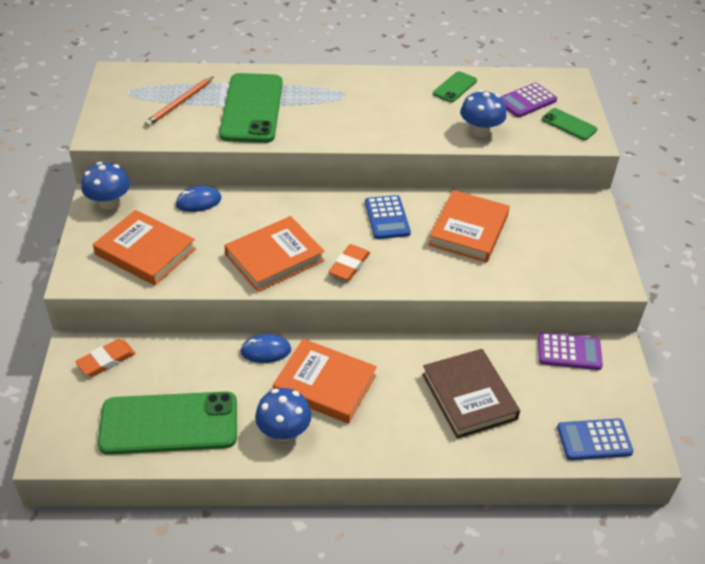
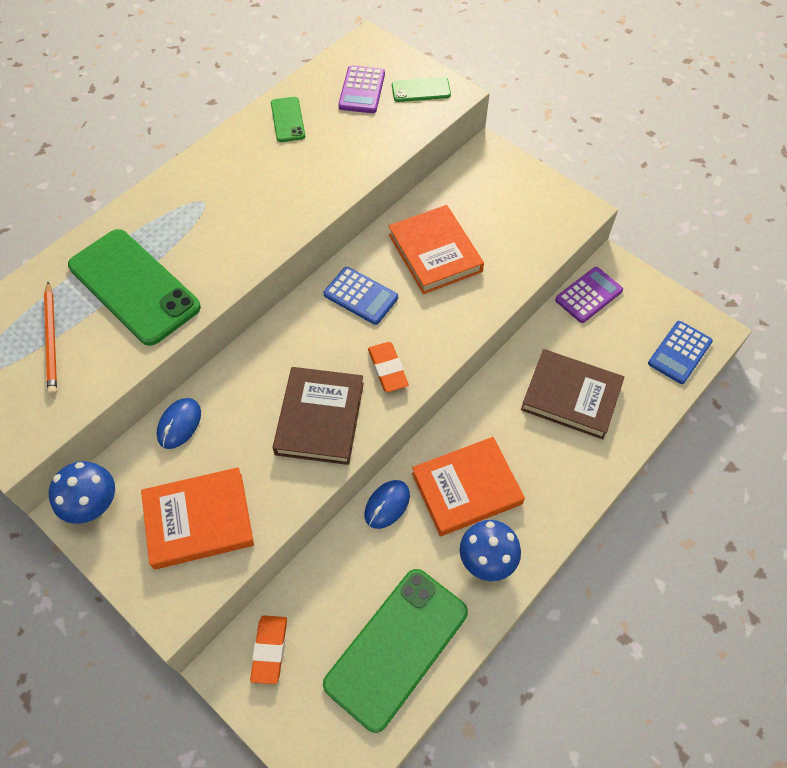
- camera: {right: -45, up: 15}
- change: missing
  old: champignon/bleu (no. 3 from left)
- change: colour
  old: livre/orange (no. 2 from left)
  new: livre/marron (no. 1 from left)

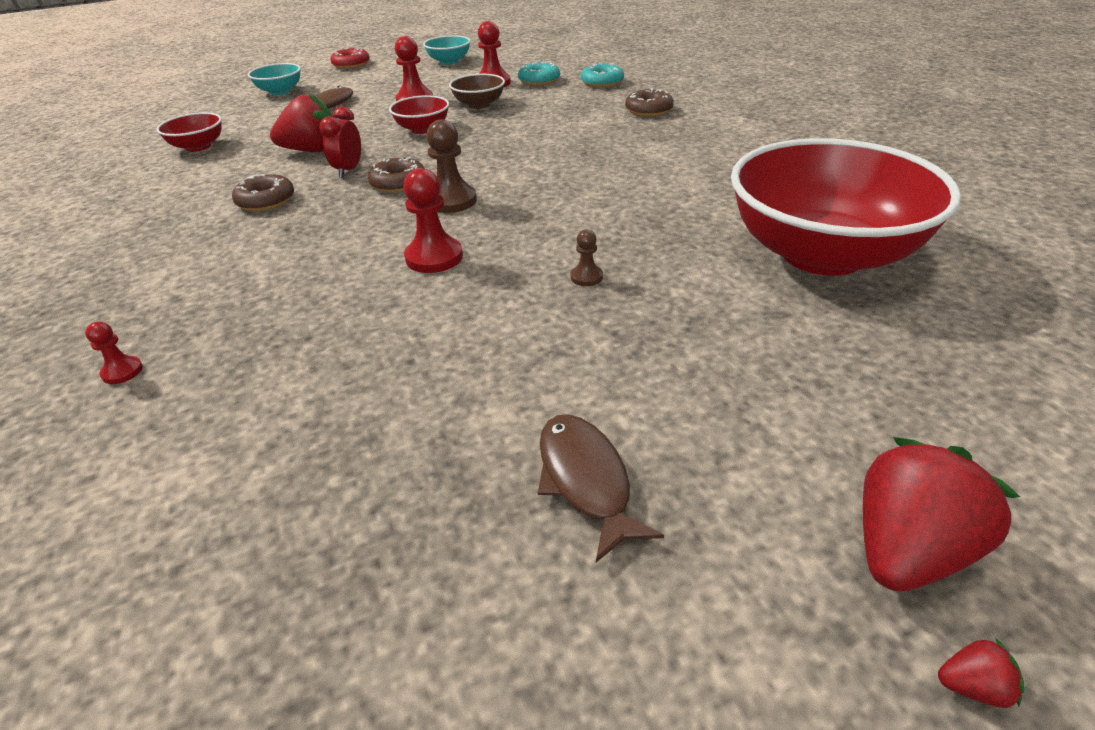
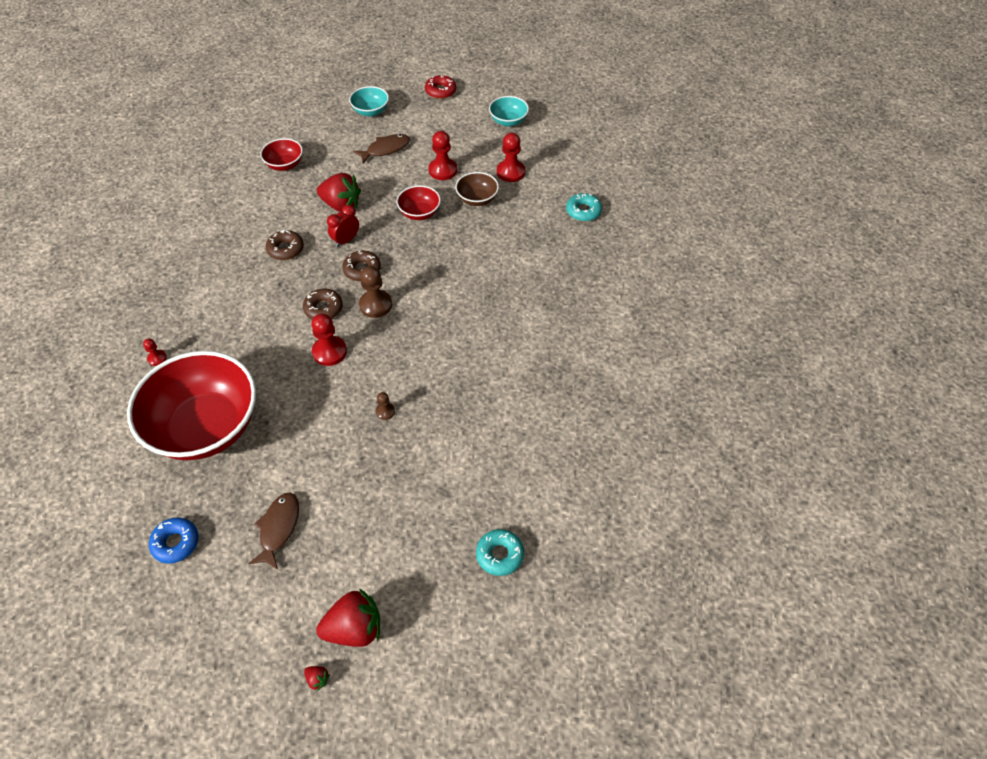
- camera: {right: 30, up: 15}
- change: appeared
  new: beignet/bleu
- change: relocated
  old: beignet/turquoise (no. 1 from left)
- change: relocated
  old: beignet/marron (no. 3 from left in the first image)
  new: beignet/marron (no. 2 from left)
- change: relocated
  old: bol/rouge (no. 3 from left in the first image)
  new: bol/rouge (no. 1 from left)

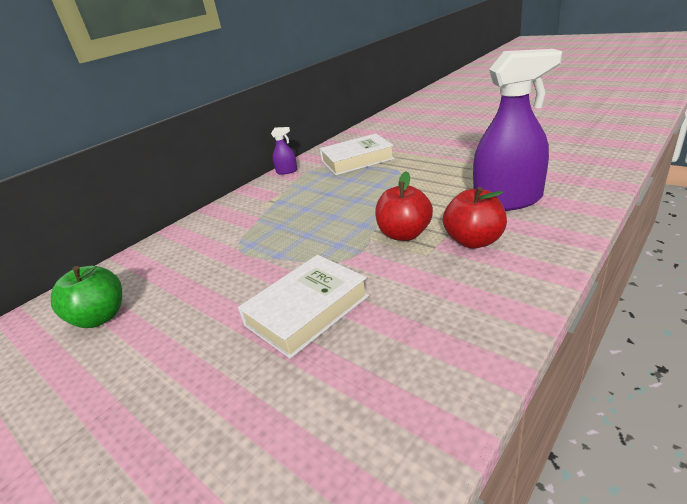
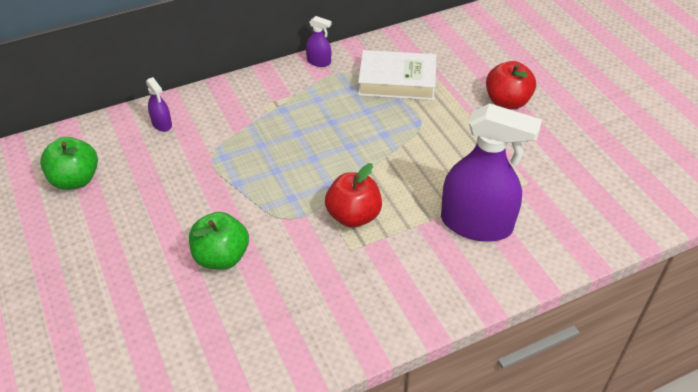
- camera: {right: 20, up: 15}
- change: appeared
  new: vaporisateur/violet (no. 1 from left)
- change: relocated
  old: pomme/rouge (no. 2 from left)
- change: exchanged
  old: livre/blanc (no. 1 from left)
  new: pomme/vert (no. 2 from left)

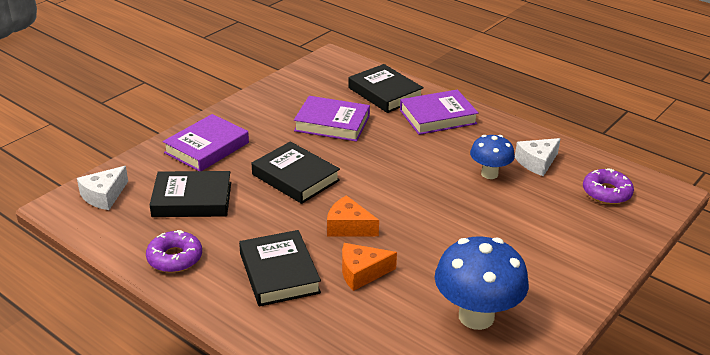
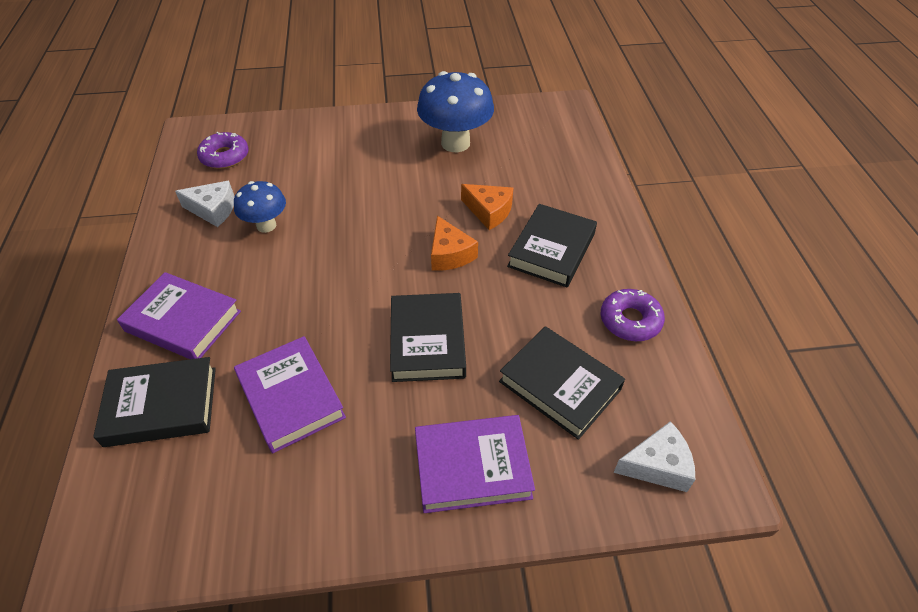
- camera: {right: -135, up: 15}
- change: spun
  old: livre/noir (no. 4 from left in the first image)
  degrees: 75

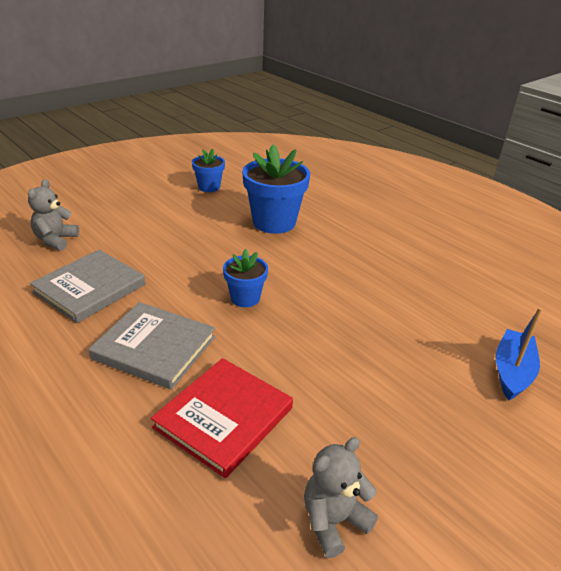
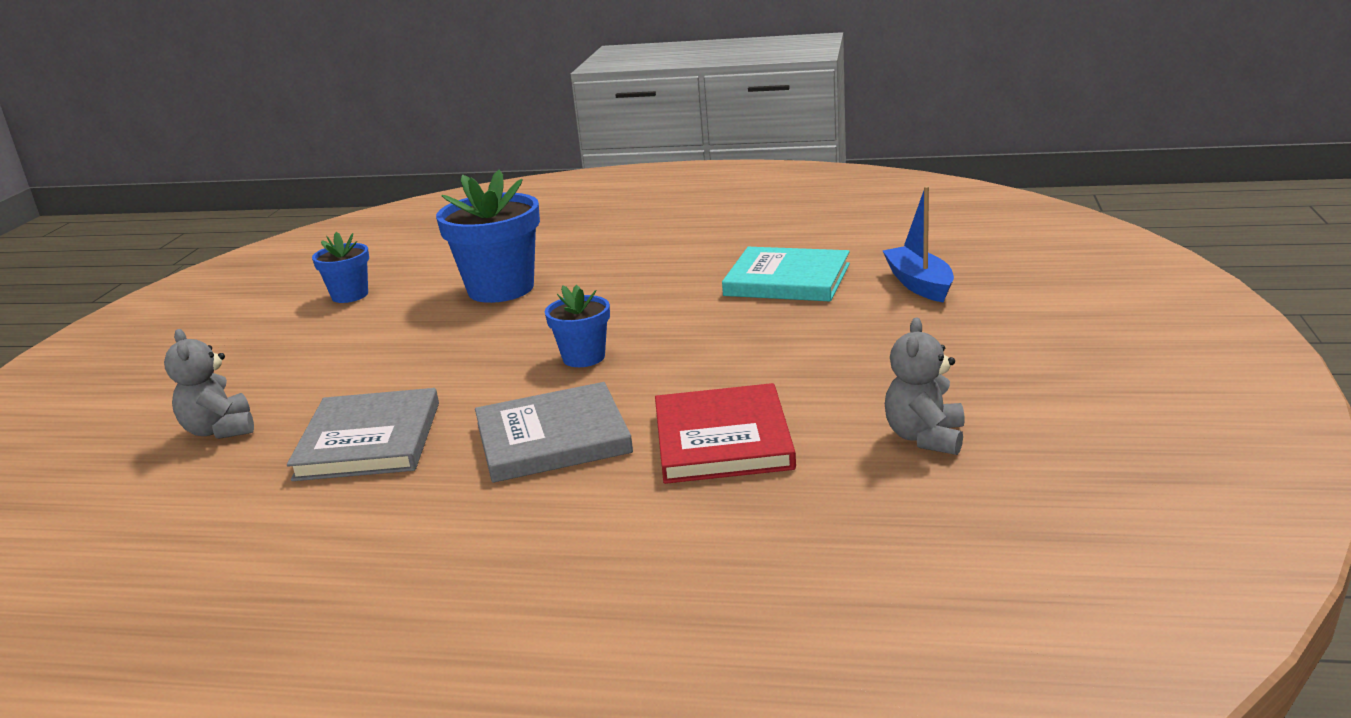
- camera: {right: -35, up: -10}
- change: appeared
  new: livre/turquoise

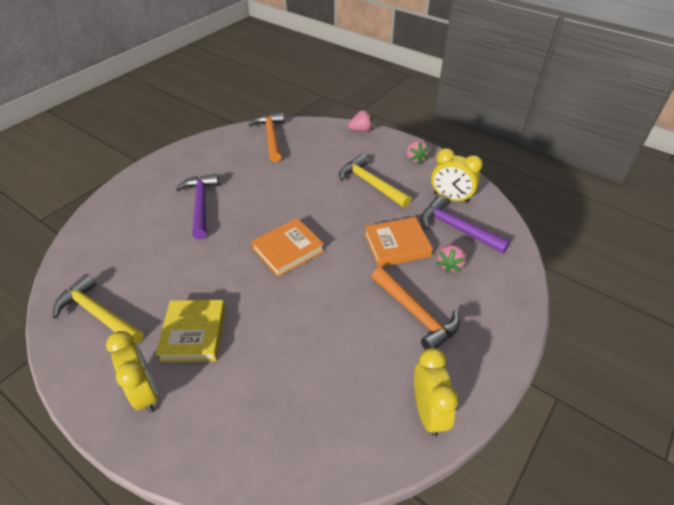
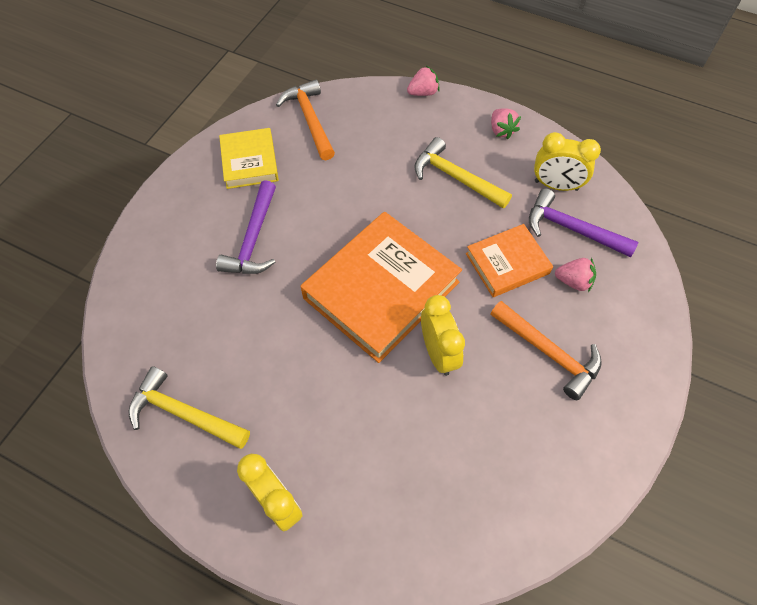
- camera: {right: -10, up: 15}
- change: relocated
  old: livre/jaune
- change: relocated
  old: réveil/jaune (no. 2 from left)
- change: spun
  old: marteau/violet (no. 1 from left)
  degrees: -150
- change: spun
  old: fraise/rose (no. 3 from left)
  degrees: -90
- change: size
  old: livre/orange (no. 1 from left)
  factor: 1.8

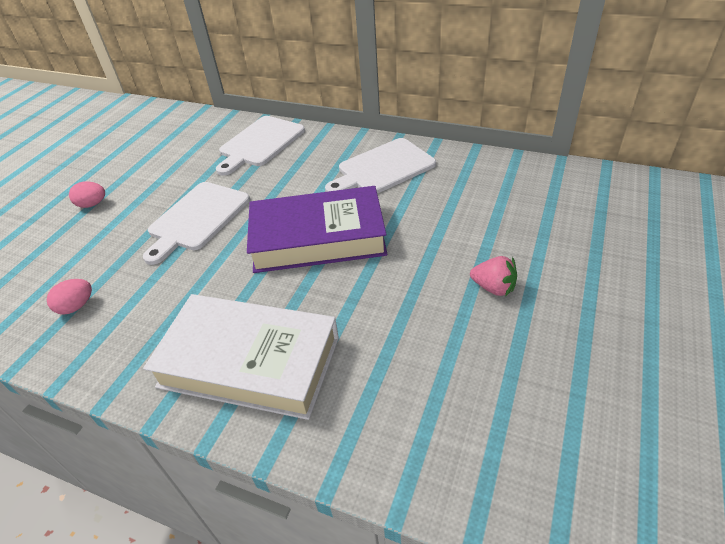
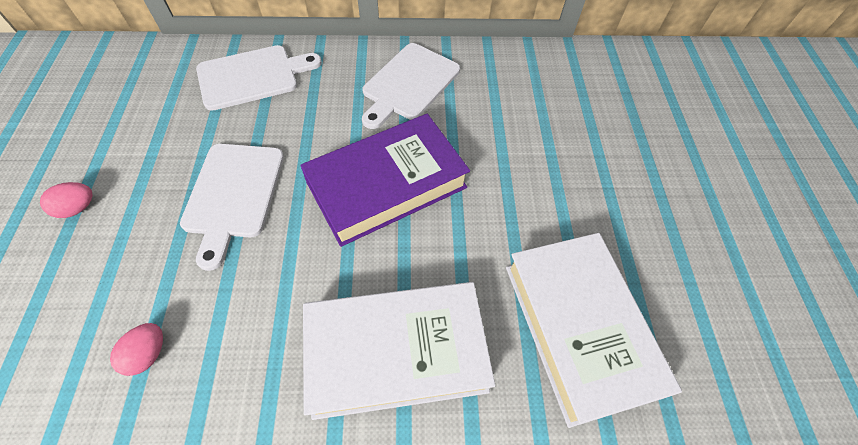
- camera: {right: -30, up: 15}
- change: missing
  old: fraise/rose
- change: appeared
  new: livre/blanc (no. 2 from left)
- change: spun
  old: planche à découper/blanc (no. 2 from left)
  degrees: -120

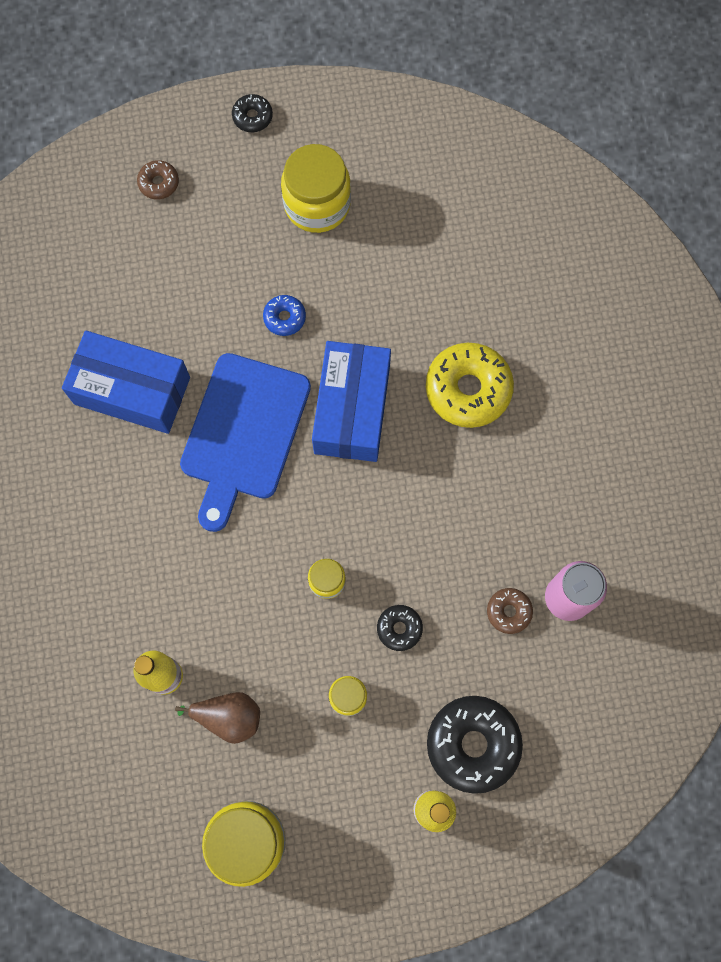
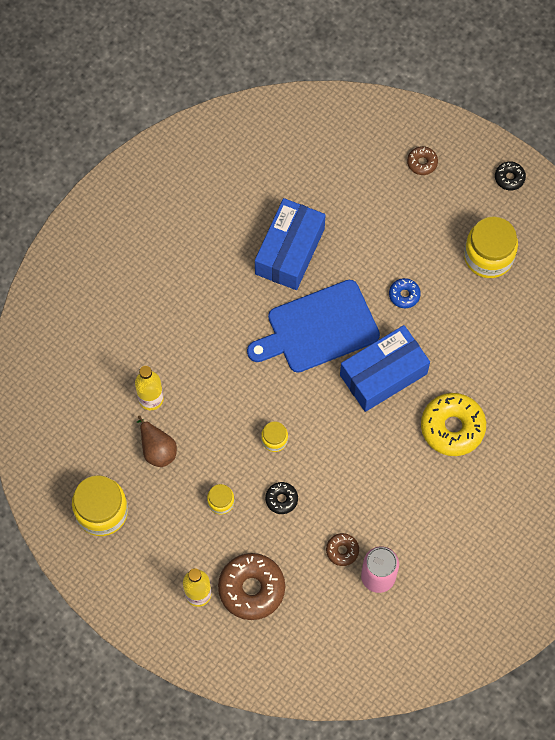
- camera: {right: 50, up: -5}
- change: colour
  old: beignet/noir (no. 3 from left)
  new: beignet/marron (no. 1 from left)
- change: spun
  old: boîte/bleu (no. 1 from left)
  degrees: 45

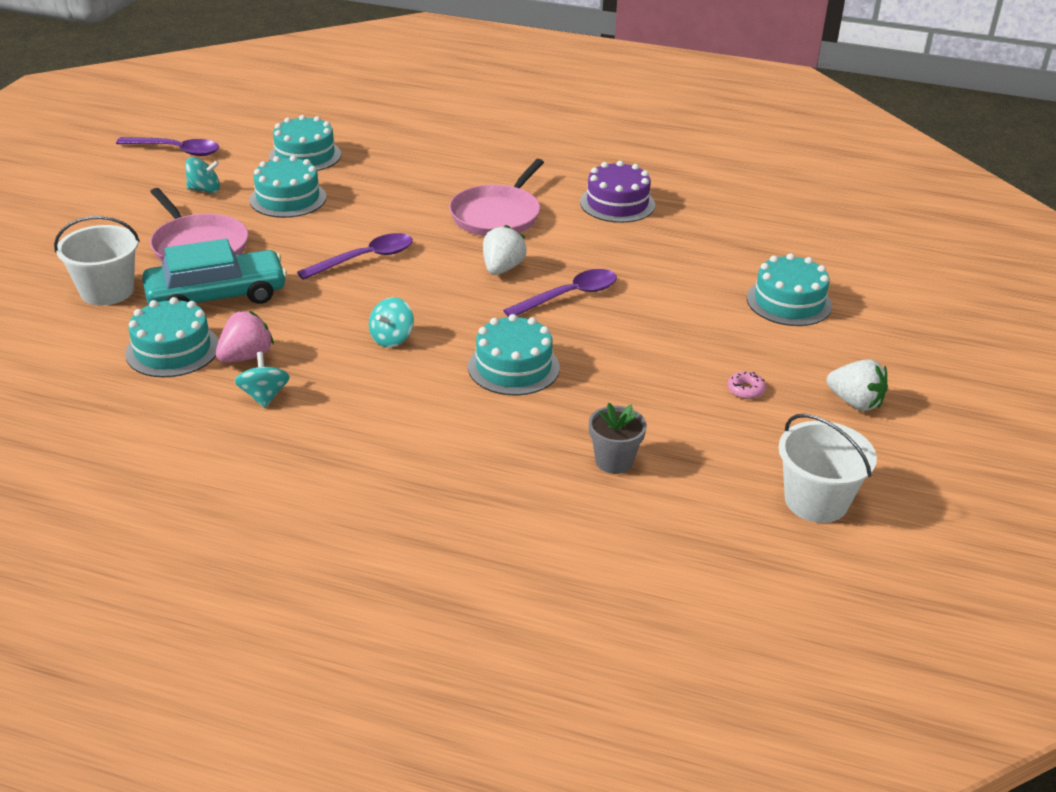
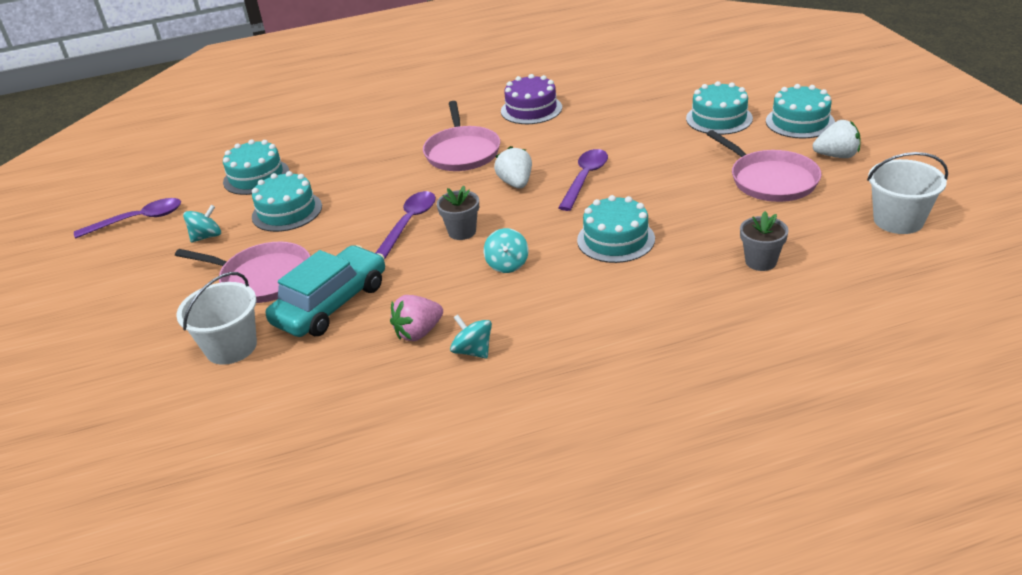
- camera: {right: -30, up: 0}
- change: appeared
  new: pot de fleurs/gris (no. 1 from left)
- change: relocated
  old: gâteau/turquoise (no. 1 from left in the first image)
  new: gâteau/turquoise (no. 5 from left)
- change: exchanged
  old: beignet/rose
  new: poêle/rose (no. 3 from left)
- change: spun
  old: fraise/rose
  degrees: -135

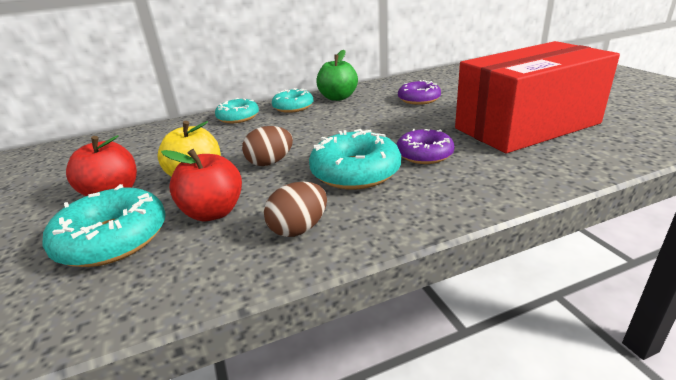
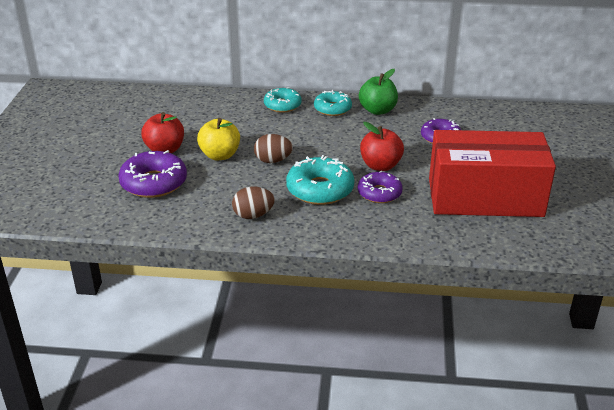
- camera: {right: 25, up: 5}
- change: relocated
  old: pomme/rouge (no. 2 from left)
- change: colour
  old: beignet/turquoise (no. 1 from left)
  new: beignet/violet (no. 1 from left)

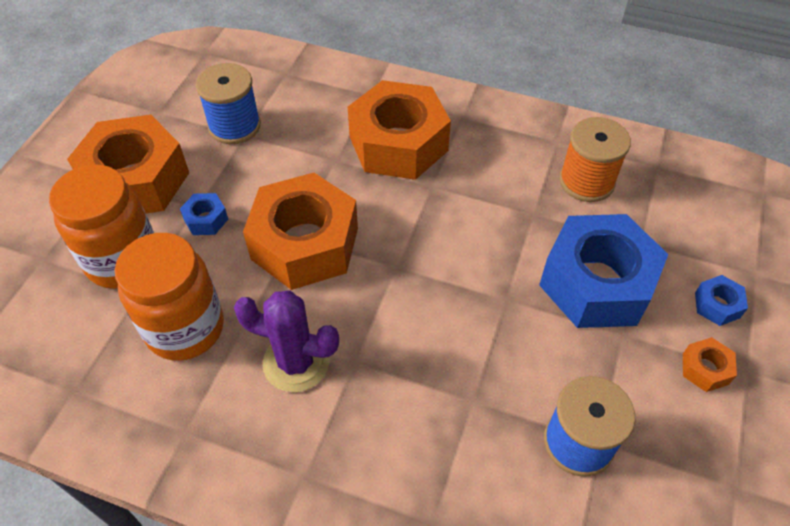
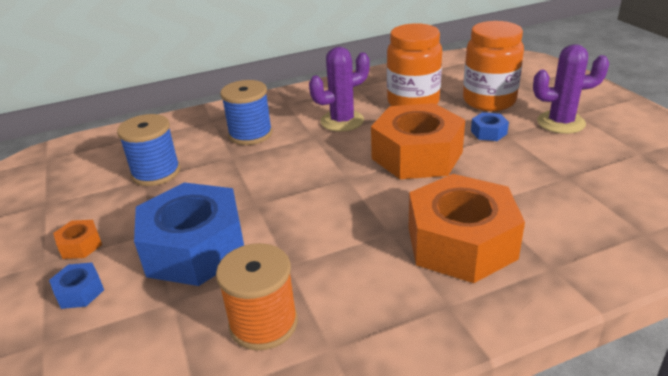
- camera: {right: 140, up: -20}
- change: relocated
  old: bobine/bleu (no. 1 from left in the first image)
  new: bobine/bleu (no. 2 from left)
- change: exchanged
  old: écrou/orange (no. 1 from left)
  new: cactus/violet (no. 2 from left)

